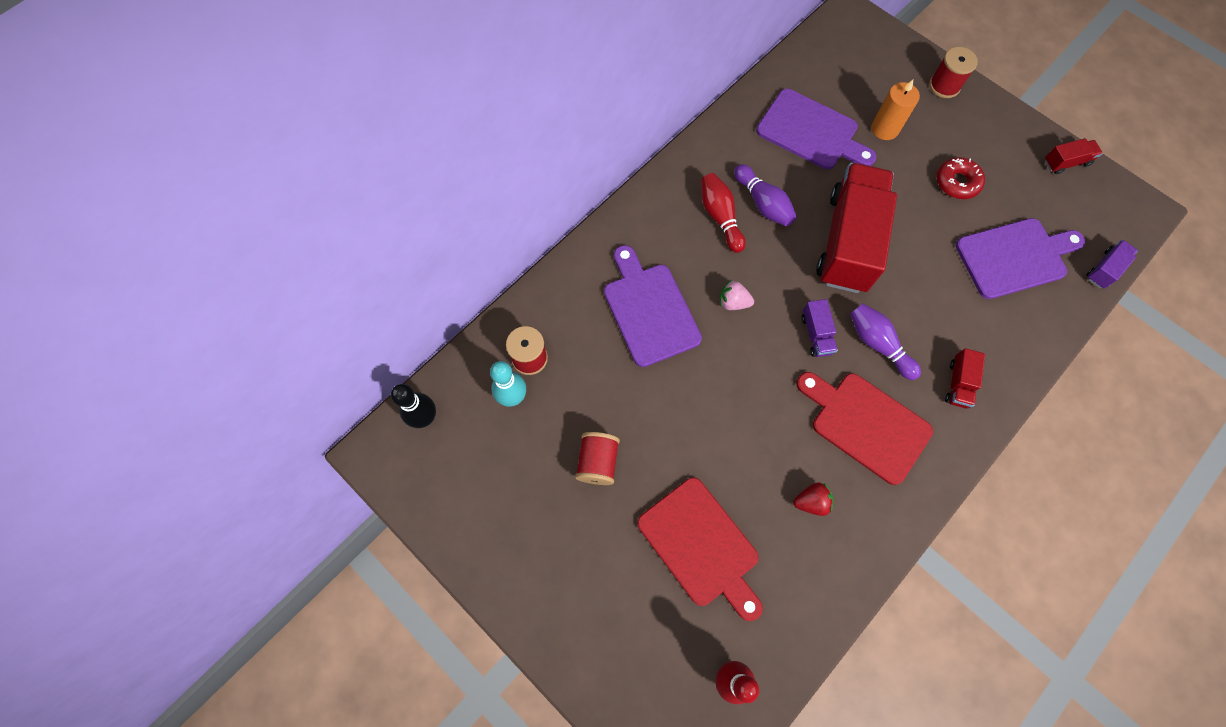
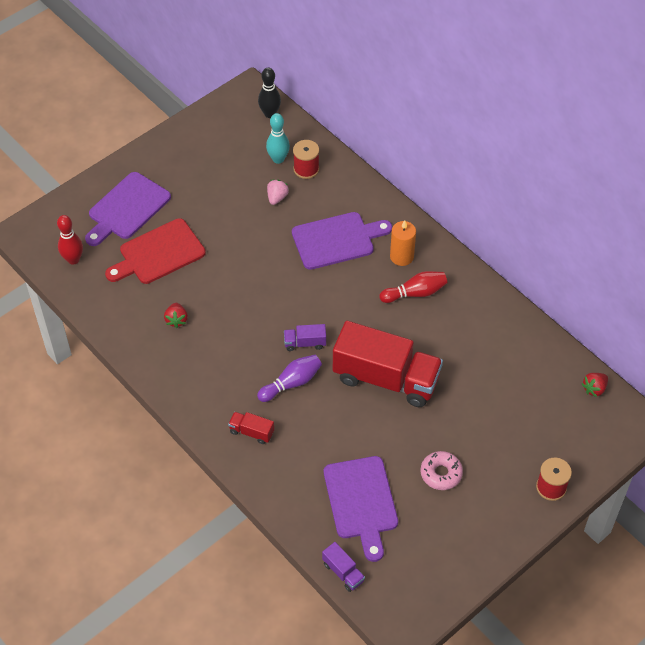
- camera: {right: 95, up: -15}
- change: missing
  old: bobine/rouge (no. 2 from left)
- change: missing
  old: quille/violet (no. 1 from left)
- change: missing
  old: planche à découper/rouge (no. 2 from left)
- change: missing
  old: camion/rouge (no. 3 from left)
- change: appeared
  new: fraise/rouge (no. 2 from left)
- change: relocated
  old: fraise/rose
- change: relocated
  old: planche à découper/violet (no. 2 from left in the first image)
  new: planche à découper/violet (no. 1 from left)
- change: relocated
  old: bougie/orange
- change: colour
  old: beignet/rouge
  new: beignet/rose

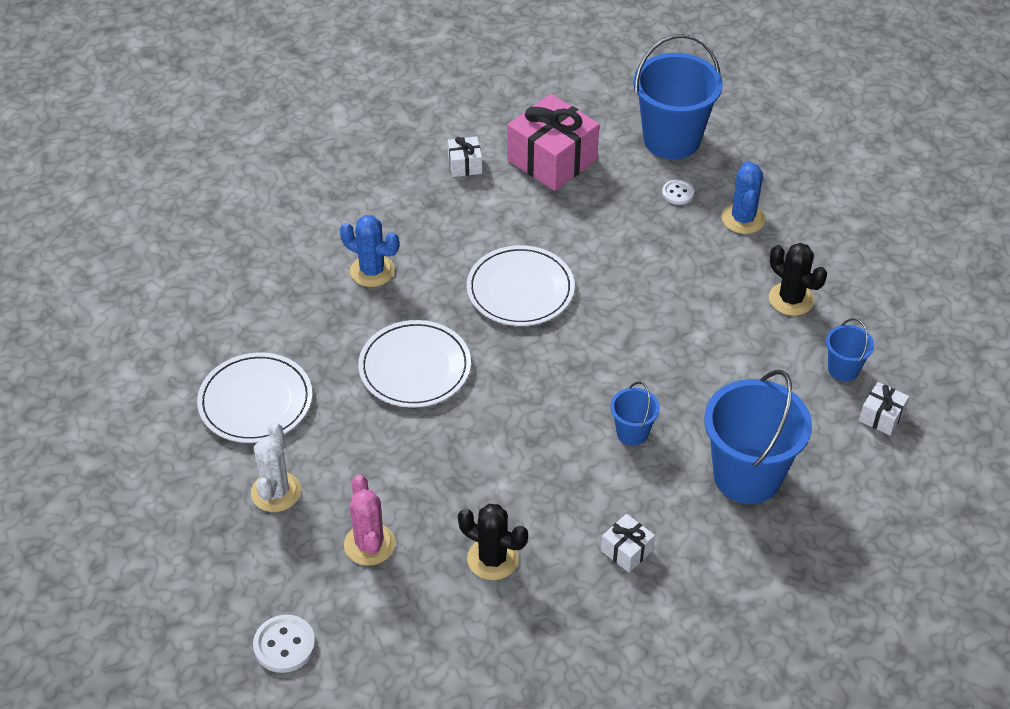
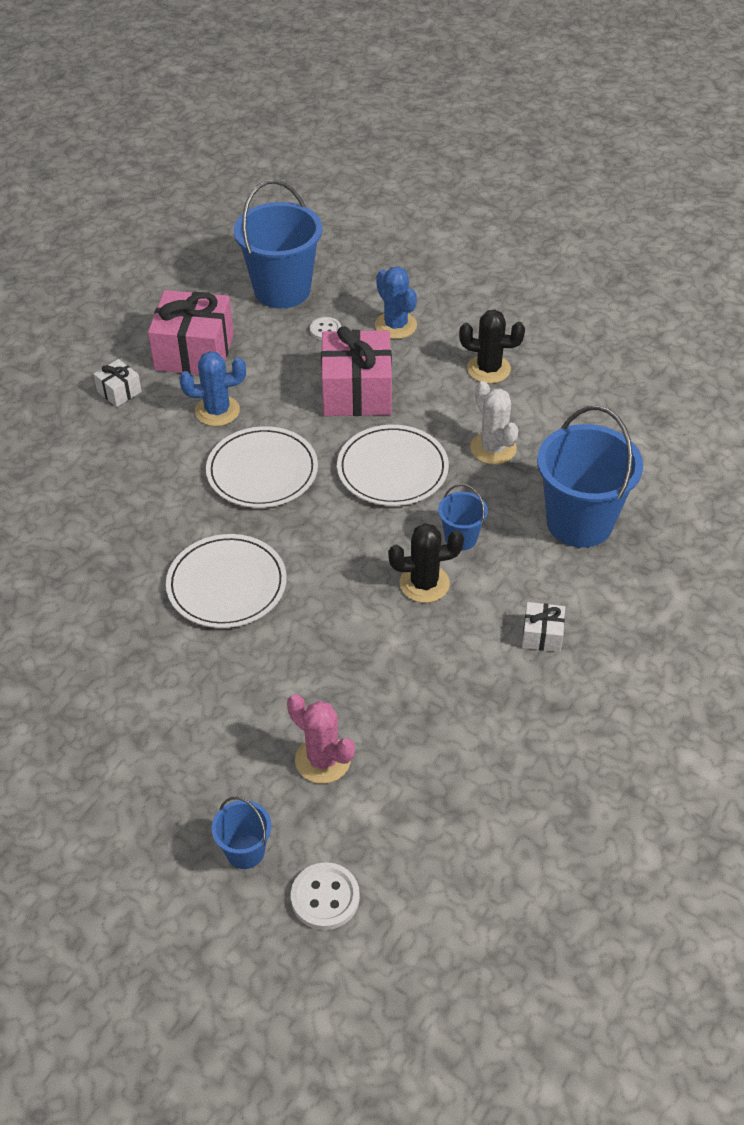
- camera: {right: -35, up: 0}
- change: missing
  old: cadeau/blanc (no. 3 from left)
- change: appeared
  new: cadeau/rose (no. 2 from left)
- change: relocated
  old: assiette/blanc (no. 1 from left in the first image)
  new: assiette/blanc (no. 3 from left)
- change: relocated
  old: cactus/blanc
- change: relocated
  old: cactus/bleu (no. 1 from left)
- change: relocated
  old: cactus/noir (no. 1 from left)
- change: relocated
  old: seau/bleu (no. 4 from left in the first image)
  new: seau/bleu (no. 1 from left)

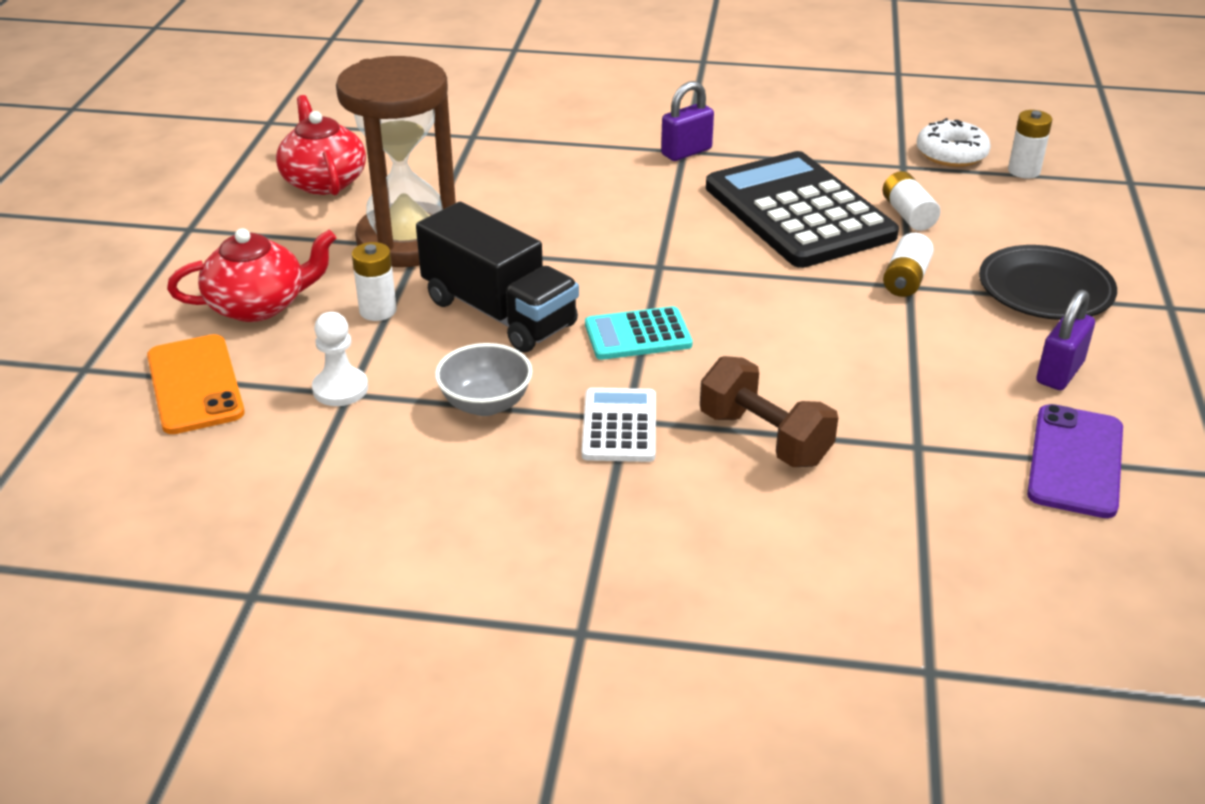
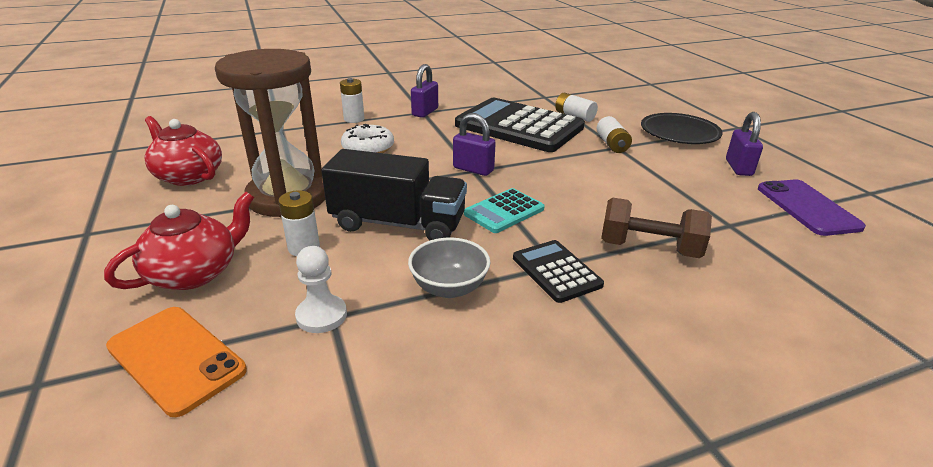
- camera: {right: -30, up: -5}
- change: appeared
  new: cadenas/violet (no. 2 from left)
- change: relocated
  old: beignet/blanc
- change: relocated
  old: pile/blanc (no. 4 from left in the first image)
  new: pile/blanc (no. 2 from left)
- change: colour
  old: calculatrice/blanc
  new: calculatrice/noir (no. 2 from left)

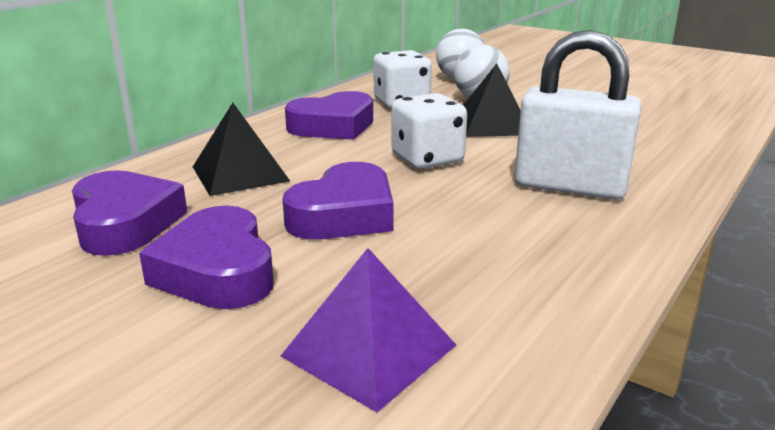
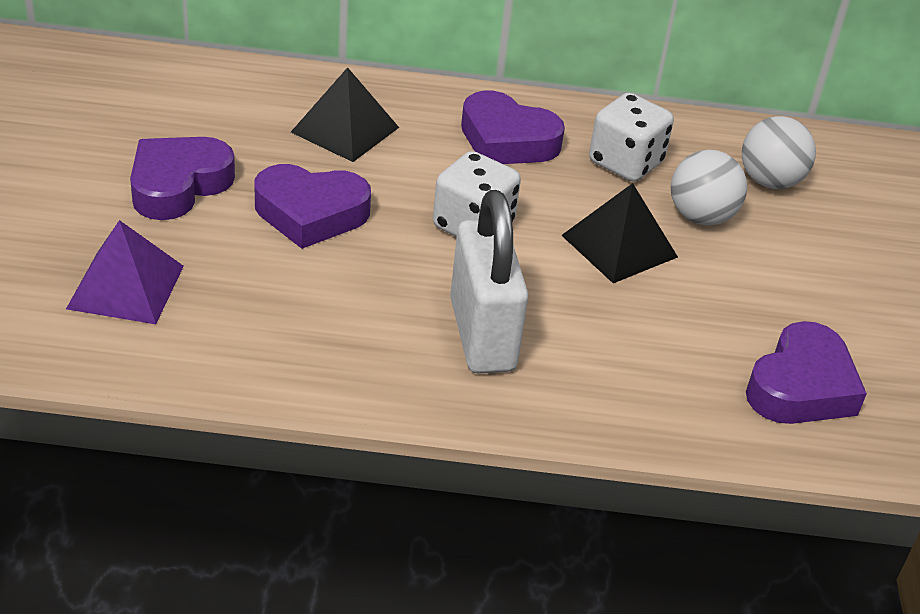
- camera: {right: 55, up: 15}
- change: relocated
  old: cœur/violet (no. 1 from left in the first image)
  new: cœur/violet (no. 4 from left)

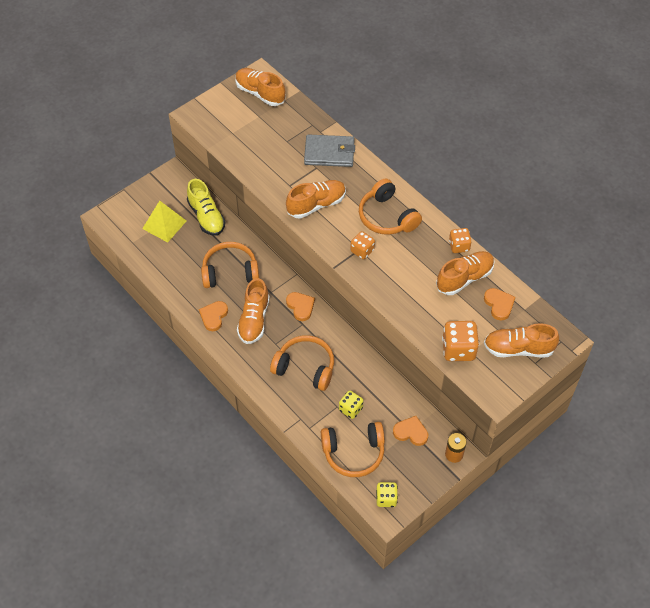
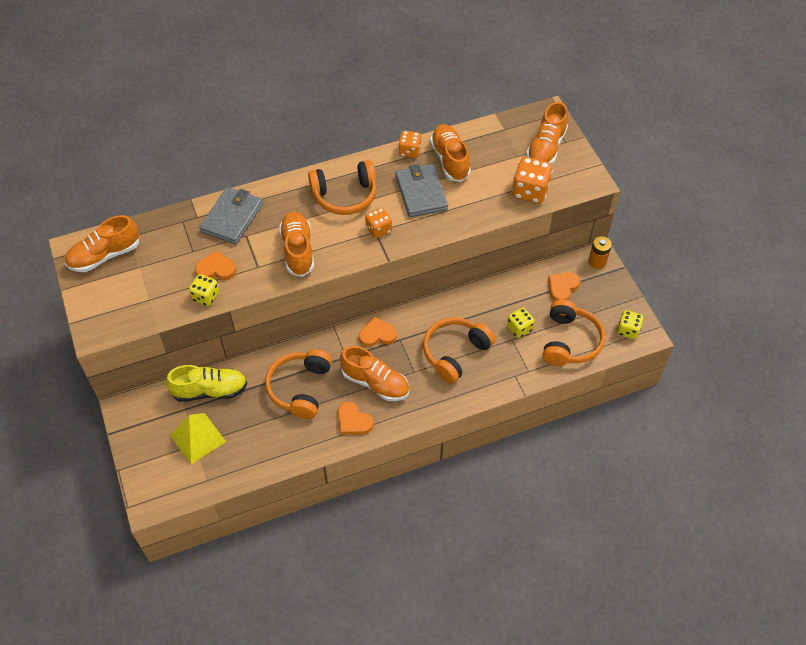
- camera: {right: -70, up: 0}
- change: appeared
  new: dé/jaune (no. 1 from left)
- change: appeared
  new: portefeuille/gris (no. 2 from left)
- change: relocated
  old: cœur/orange (no. 4 from left in the first image)
  new: cœur/orange (no. 1 from left)

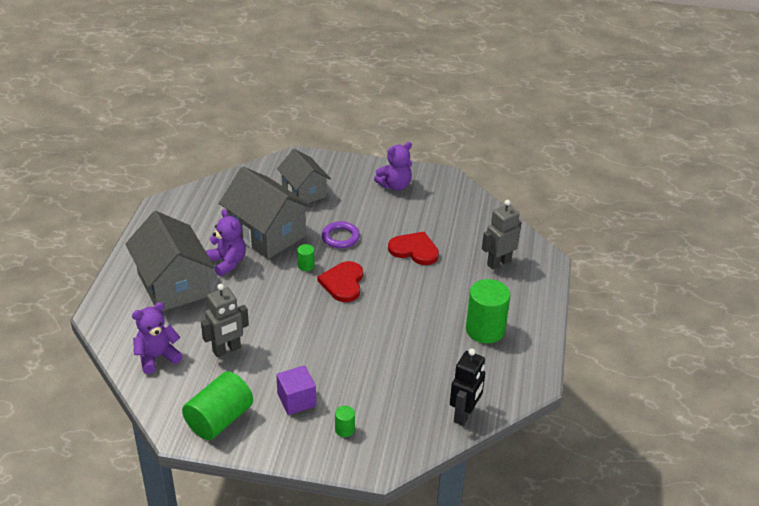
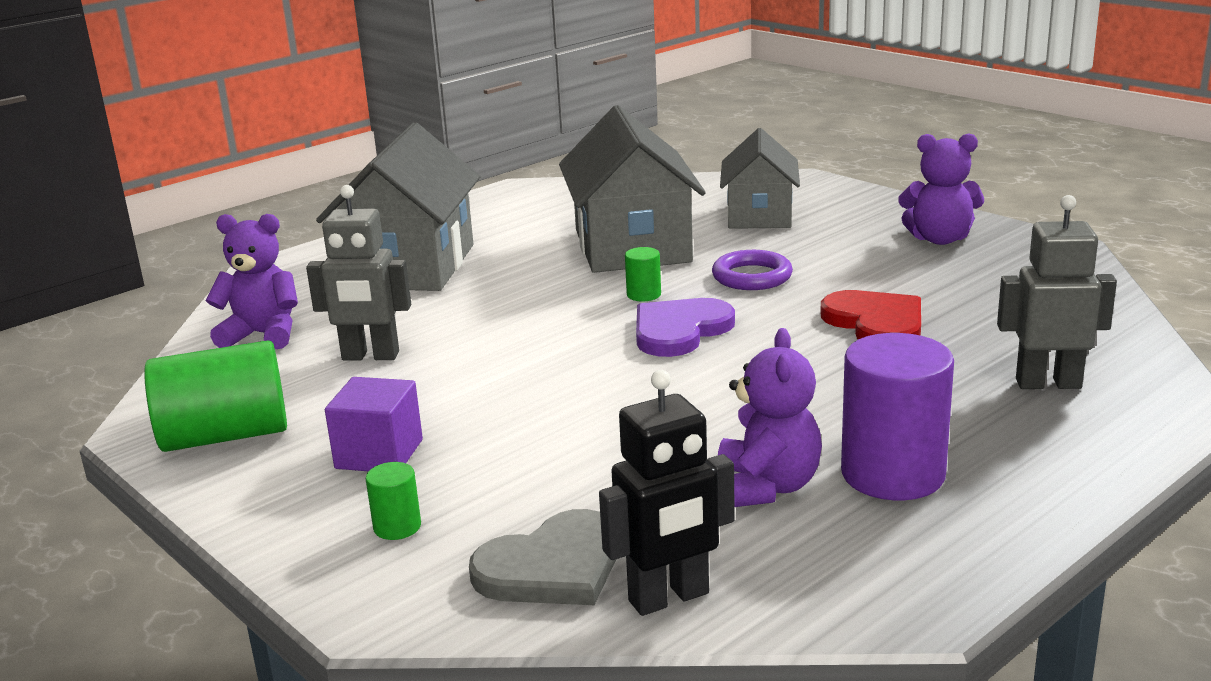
- camera: {right: 40, up: -15}
- change: appeared
  new: cœur/gris
- change: relocated
  old: ours en peluche/violet (no. 2 from left)
- change: colour
  old: cœur/rouge (no. 1 from left)
  new: cœur/violet
- change: colour
  old: cylindre/vert (no. 4 from left)
  new: cylindre/violet

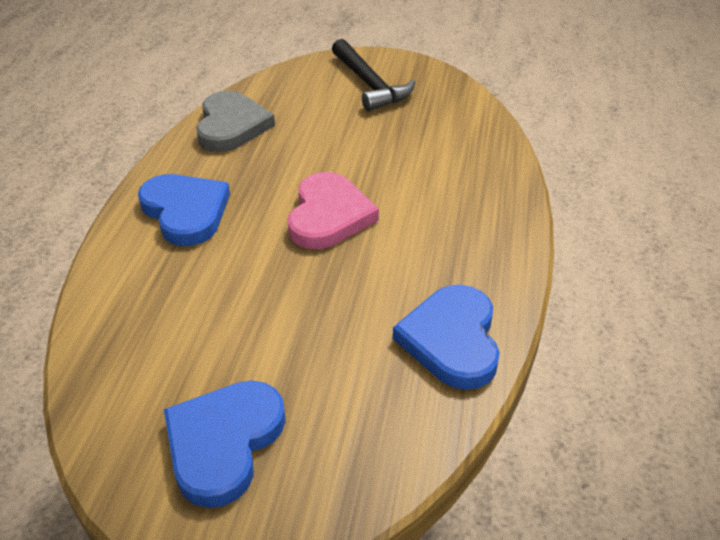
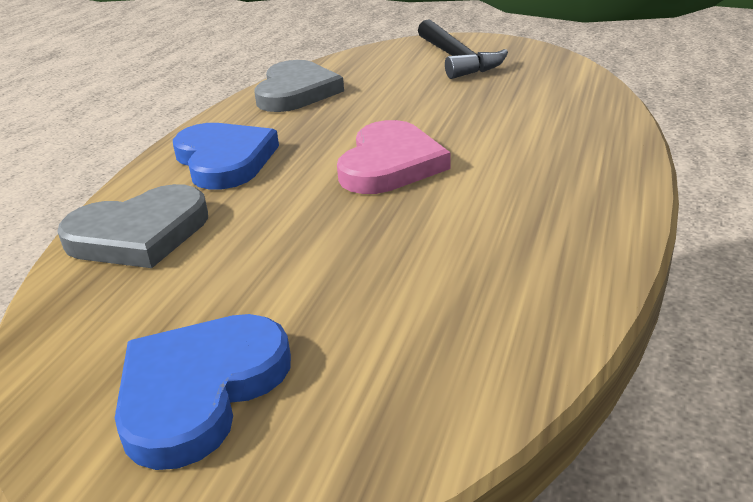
- camera: {right: 10, up: -10}
- change: missing
  old: cœur/bleu (no. 3 from left)
- change: appeared
  new: cœur/gris (no. 1 from left)

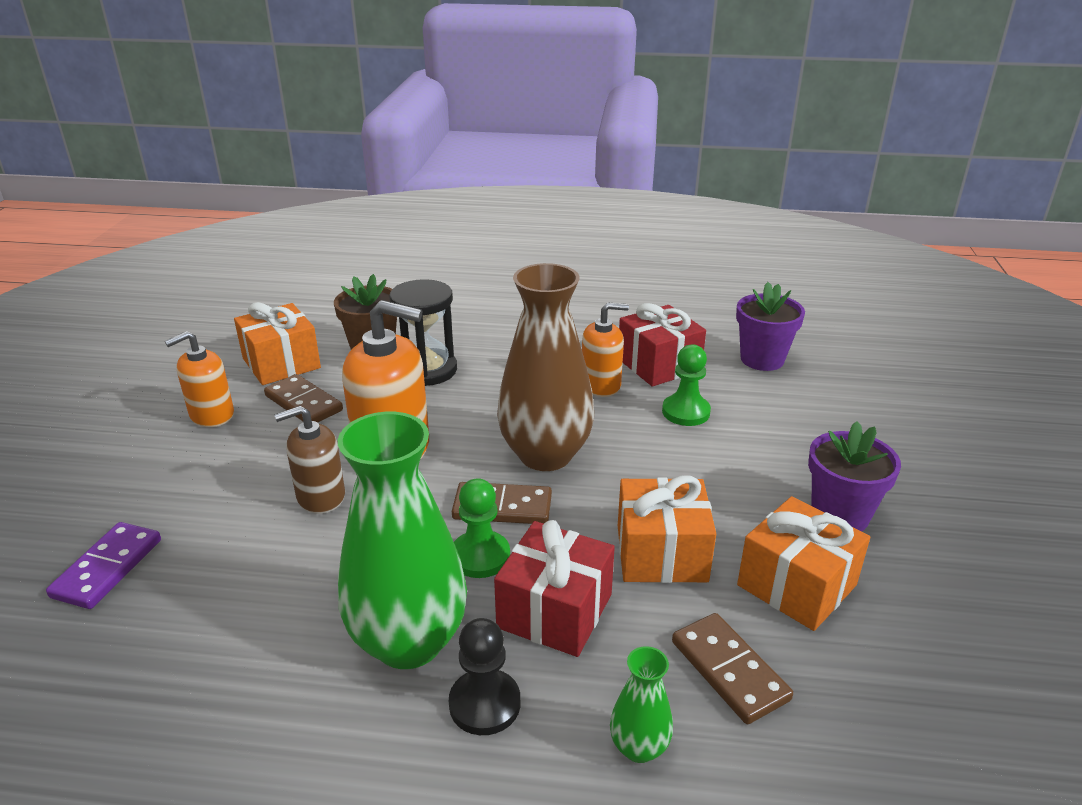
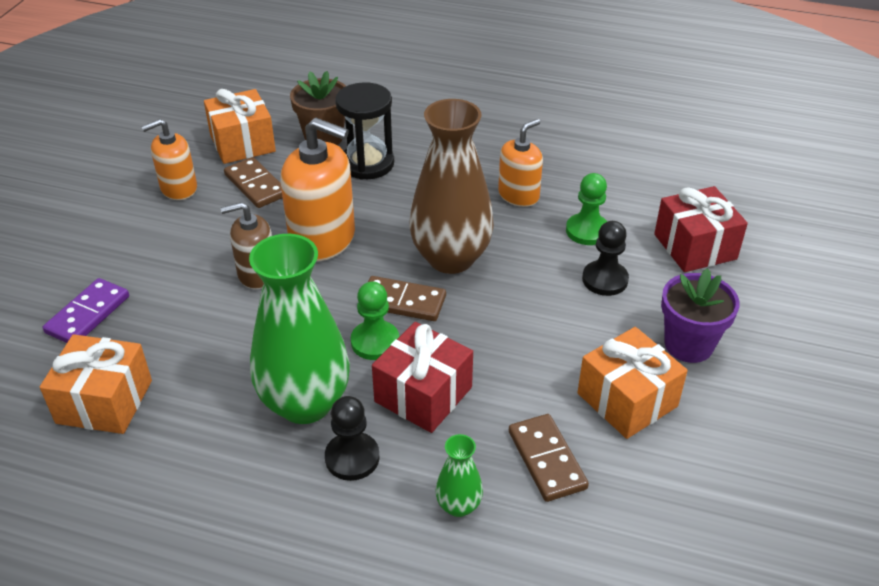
- camera: {right: 10, up: 10}
- change: missing
  old: pot de fleurs/violet (no. 1 from left)
- change: appeared
  new: pion/noir (no. 2 from left)
- change: relocated
  old: cadeau/orange (no. 2 from left in the first image)
  new: cadeau/orange (no. 1 from left)
- change: relocated
  old: cadeau/rouge (no. 2 from left)
- change: spun
  old: distributeur de savon/orange (no. 3 from left)
  degrees: -45

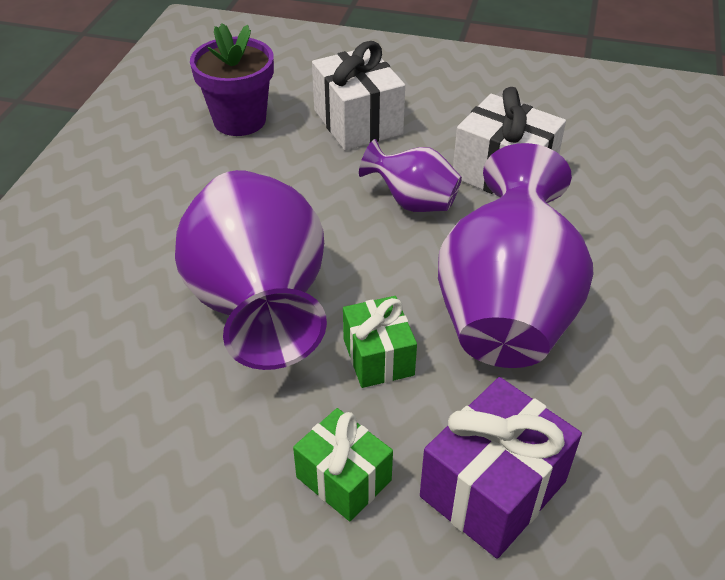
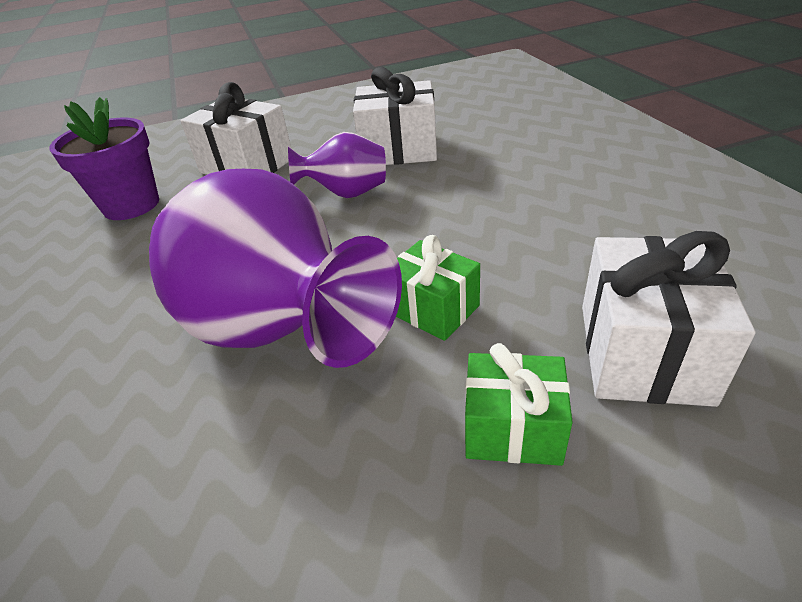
- camera: {right: -30, up: -5}
- change: missing
  old: vase/violet (no. 3 from left)
- change: colour
  old: cadeau/violet
  new: cadeau/blanc (no. 3 from left)

